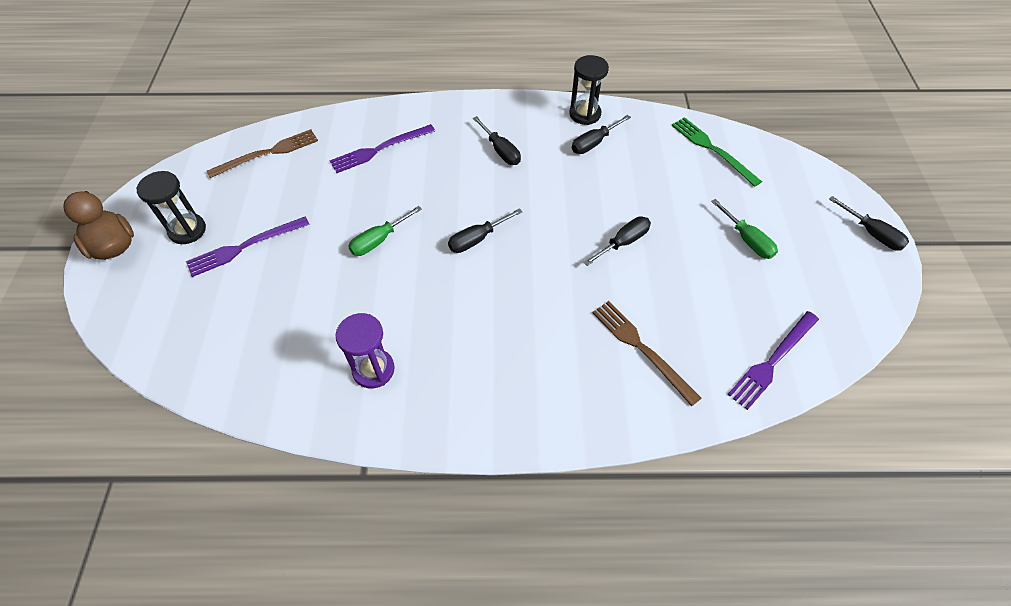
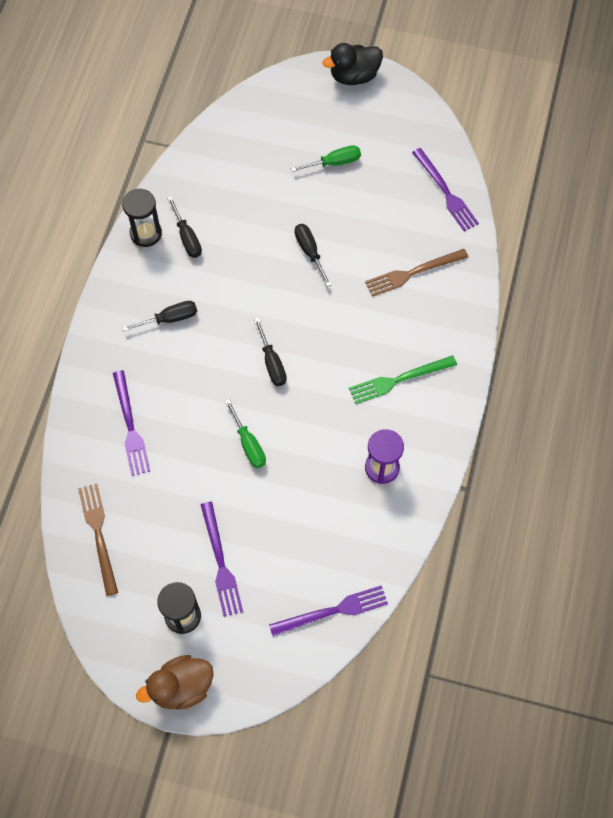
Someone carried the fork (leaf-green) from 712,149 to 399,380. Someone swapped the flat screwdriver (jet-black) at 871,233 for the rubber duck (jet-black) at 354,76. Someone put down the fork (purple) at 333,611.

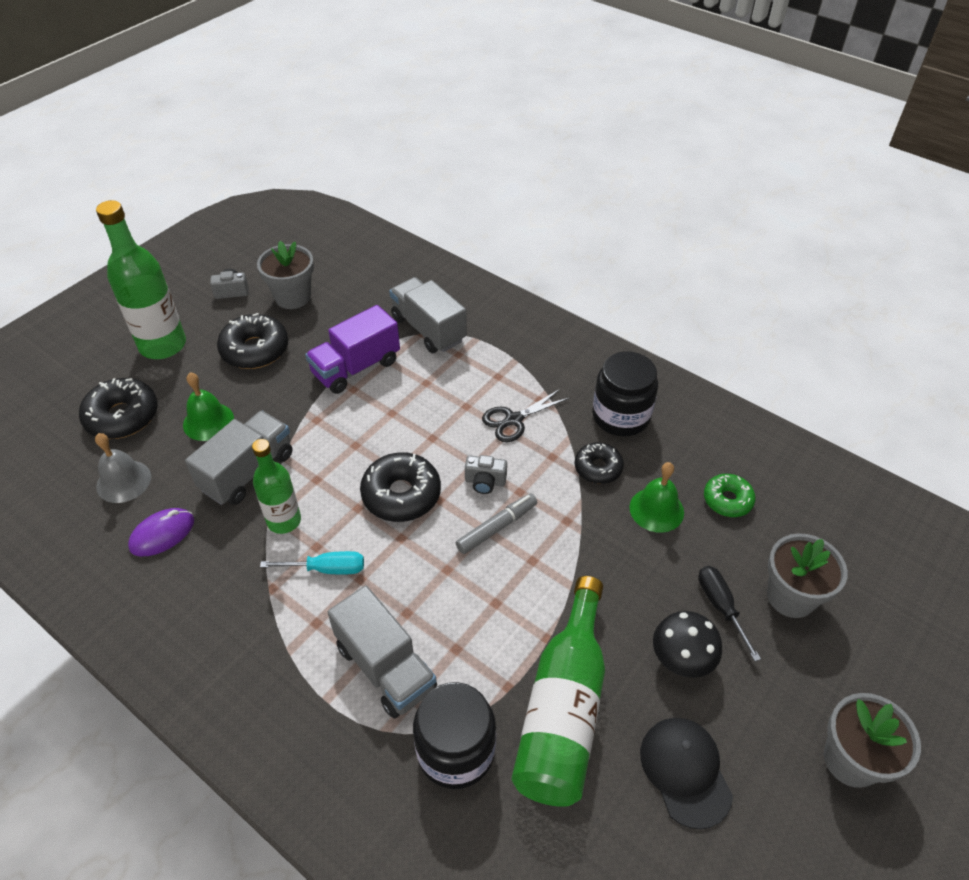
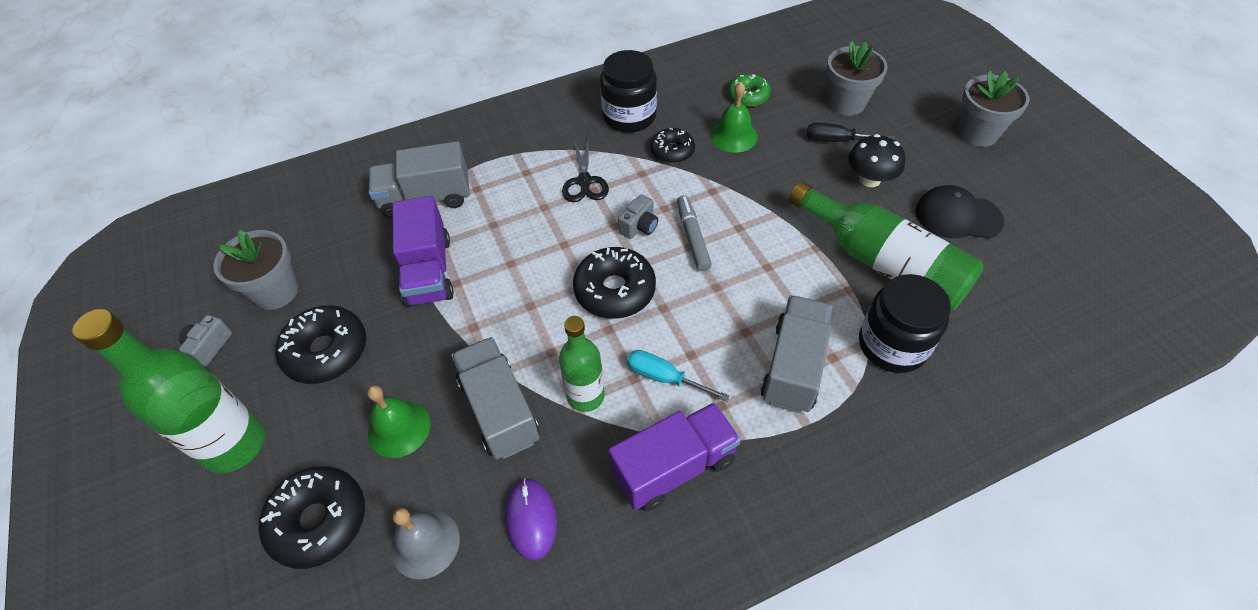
Someone rotated the flat screwdriver (turquoise) at 326,569 by 90 degrees counterclockwise. Someone rotated the toy truck (gray) at 385,667 by 60 degrees counterclockwise. Someone put down the toy truck (purple) at 674,467.

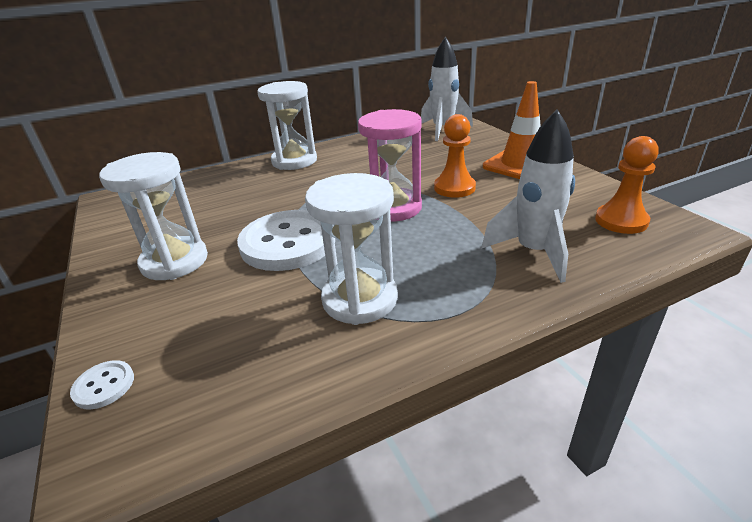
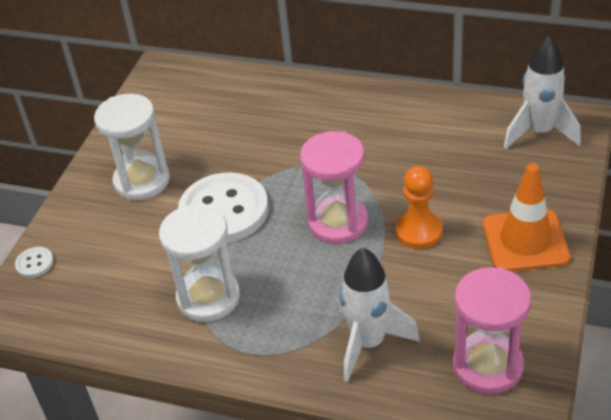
Someone took away the hourglass (white) at 294,161. Someone swapped the chess pawn (orange-coloured) at 621,221 for the hourglass (pink) at 487,366.

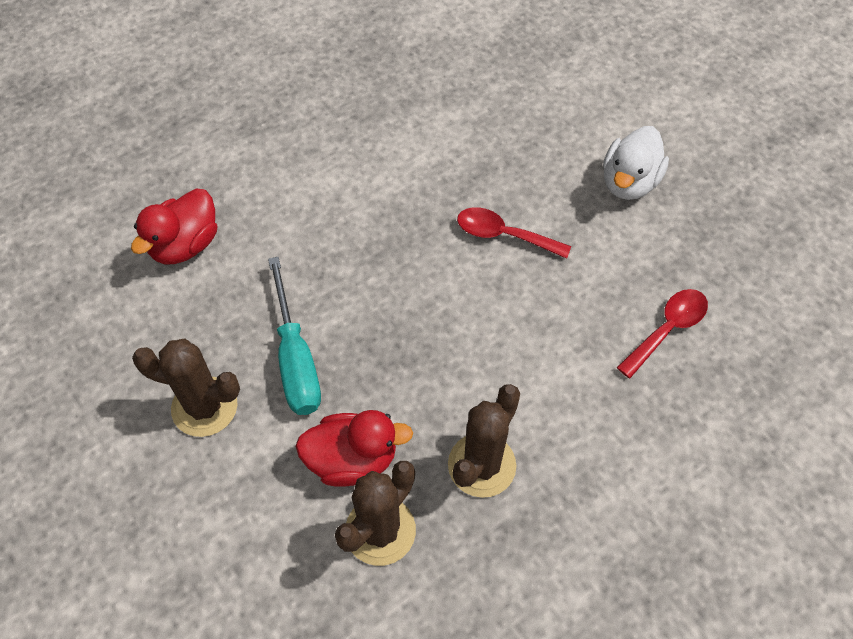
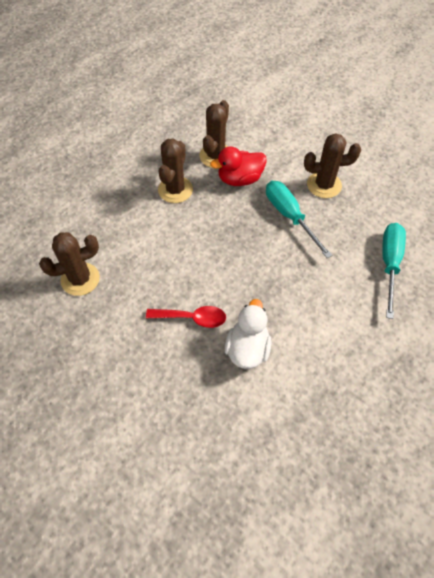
Someone swapped the rubber duck (red) at 185,245 for the flat screwdriver (turquoise) at 389,264. Someone carried the rubber duck (white) from 629,182 to 247,348. Someone swapped the teaspoon (red) at 667,329 for the cactus (brown) at 80,279.

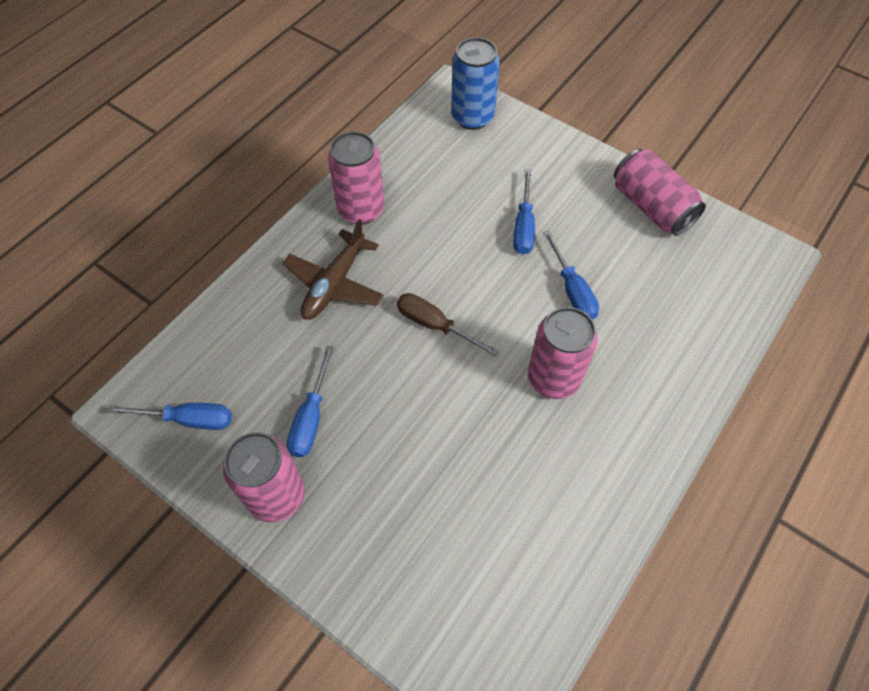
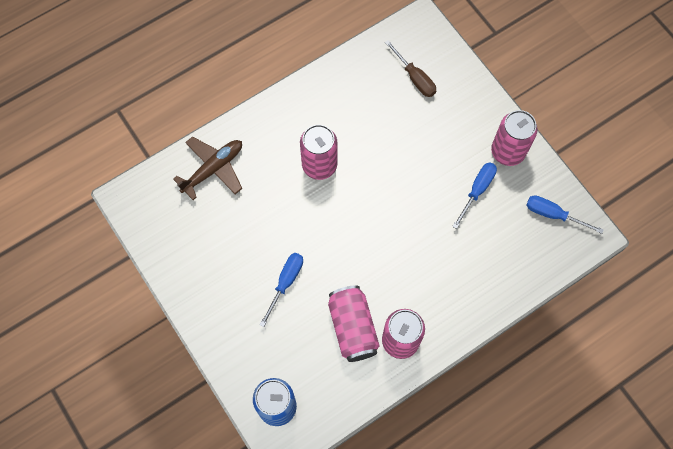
Someone carried the plane (brown) from 334,284 to 213,169. Someone carried the flat screwdriver (brown) from 434,325 to 415,78. Someone took away the flat screwdriver (cobalt) at 572,290. Someone carried the tin (pink) from 651,207 to 353,327.

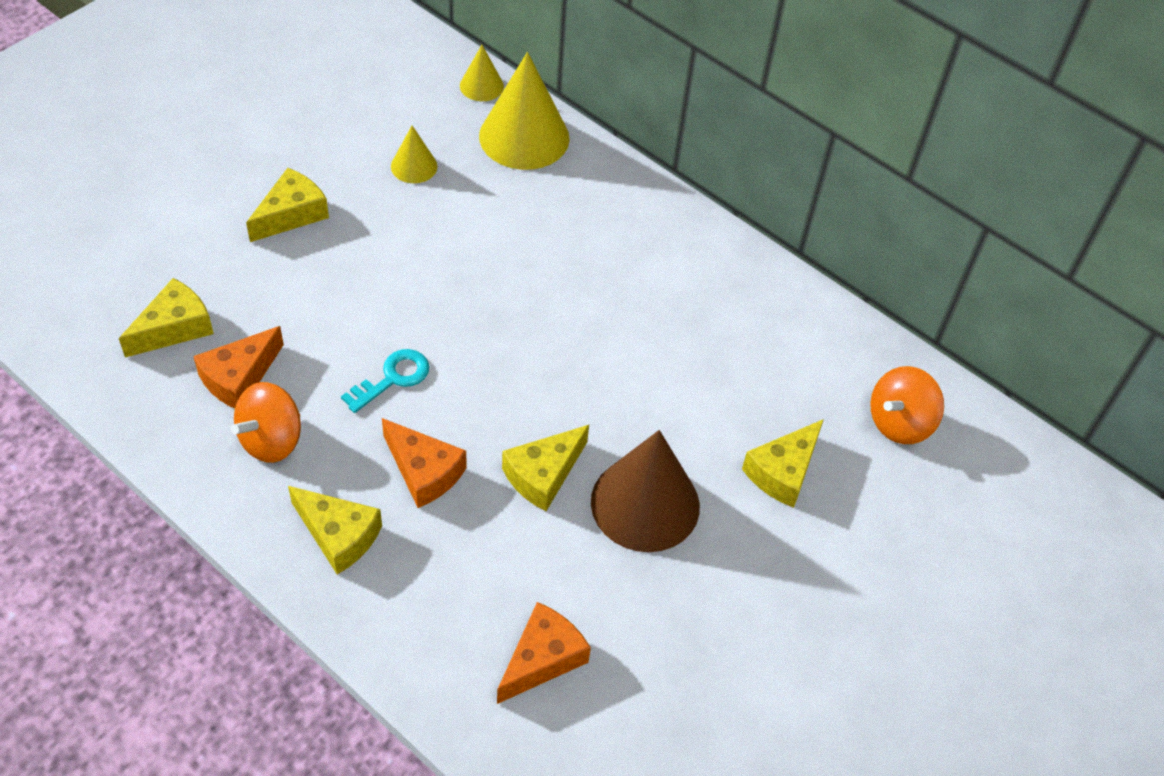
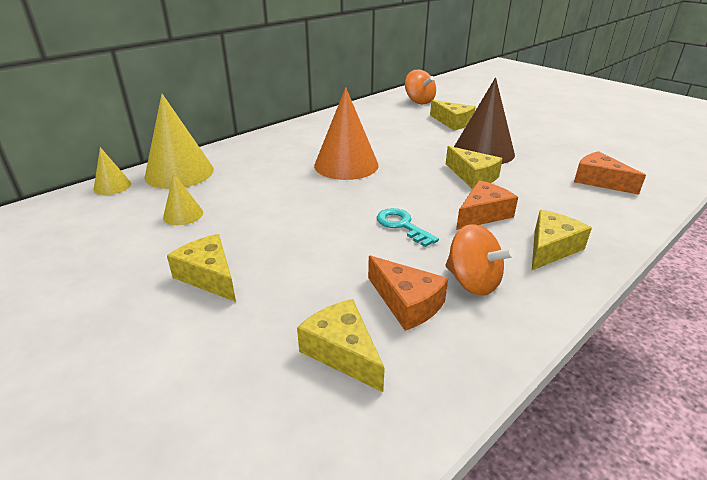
Someone put down the cone shape (orange-coloured) at 346,165.

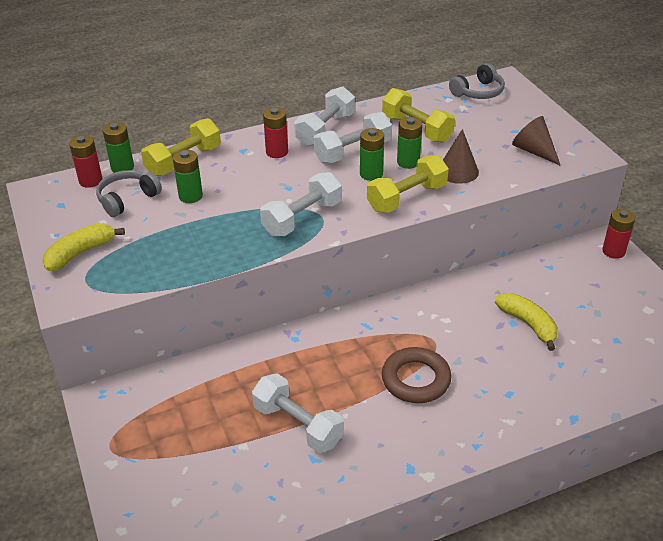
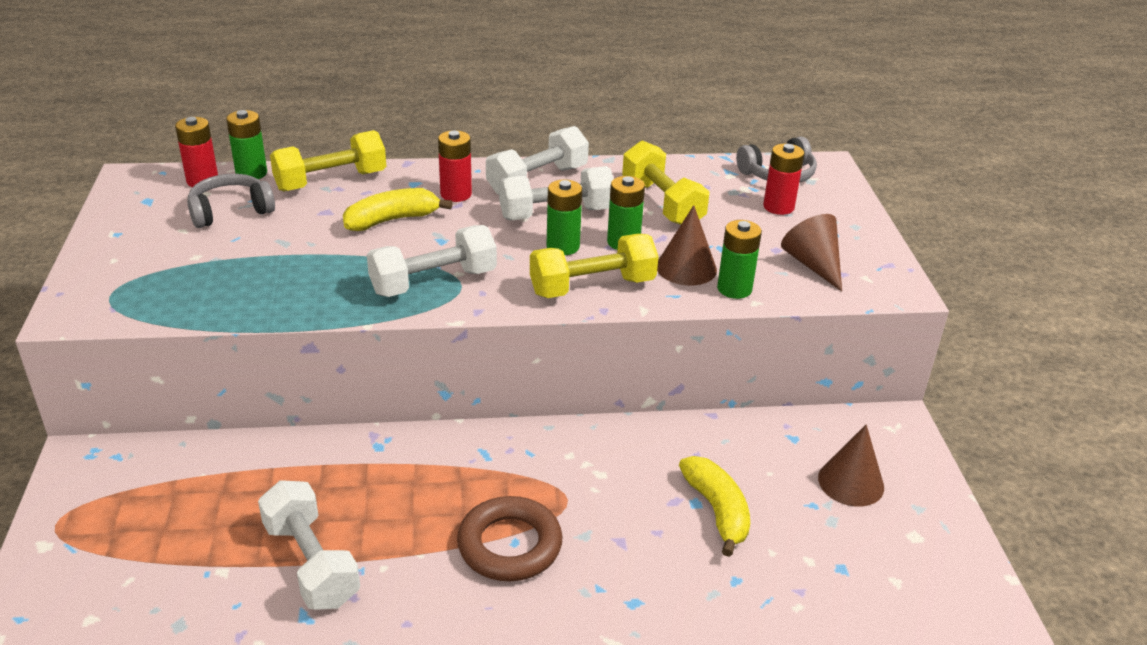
Someone carried the banana (bright yellow) from 80,253 to 392,220. Someone carried the battery (leaf-green) from 190,196 to 734,289. Someone carried the battery (red) from 613,251 to 778,207. Someone put down the cone shape (brown) at 851,482.

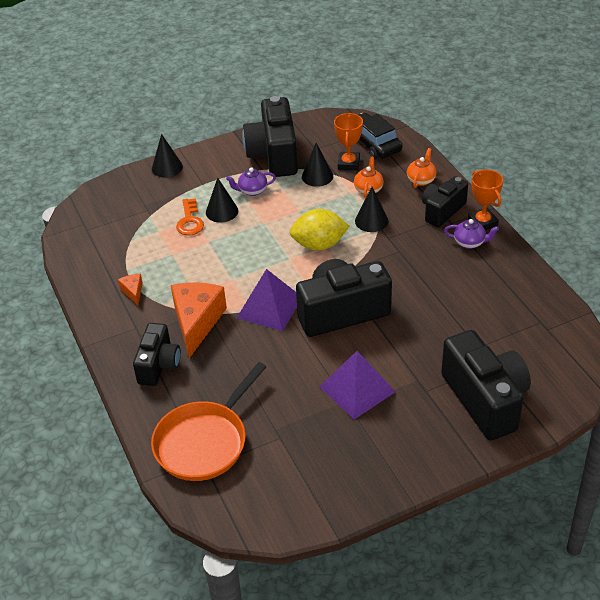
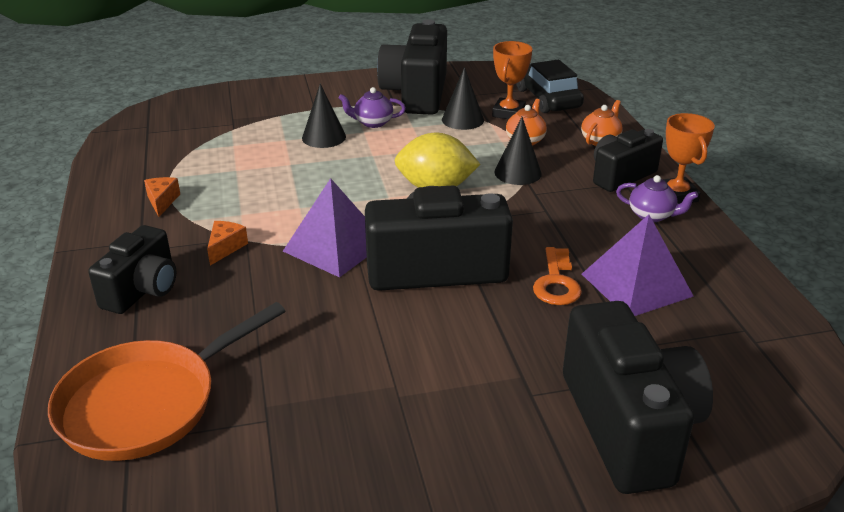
Someone took away the cone shape (jet-black) at 167,167. Someone scaled the cheese (orange-coloured) at 197,322 by 0.45. Someone carried the latchkey (orange-coloured) from 190,221 to 556,282. Someone carried the pyramid (purple) from 357,389 to 636,284.

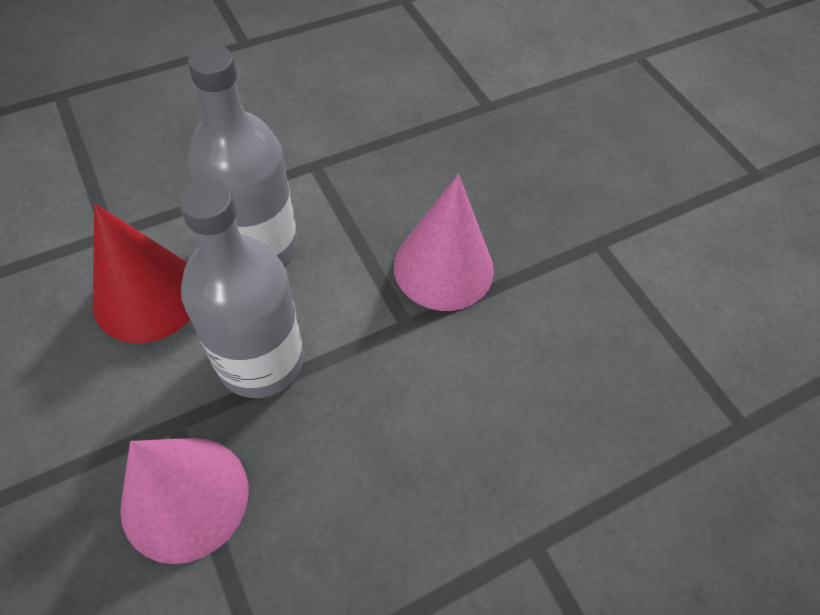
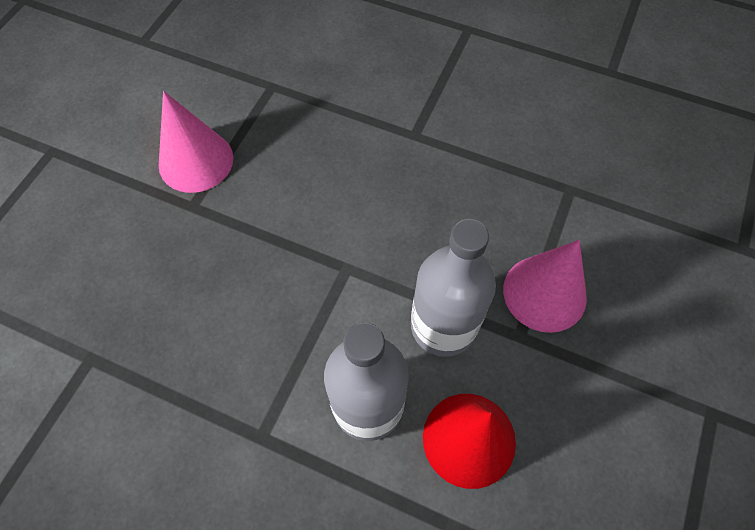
Someone carried the cone shape (pink) from 443,267 to 196,161.

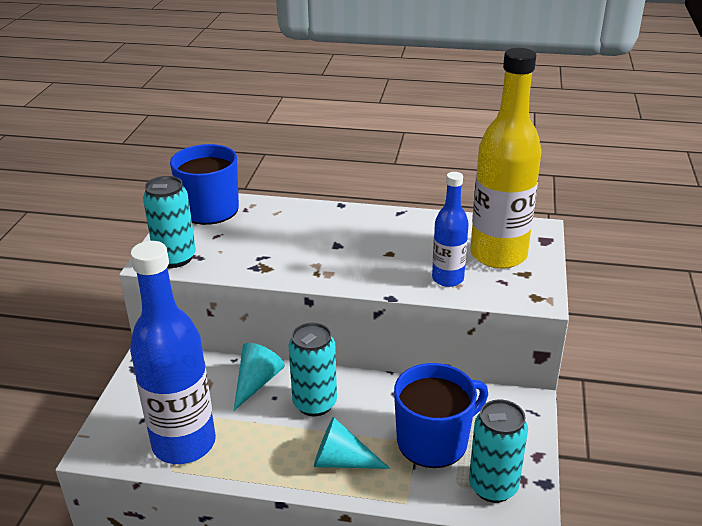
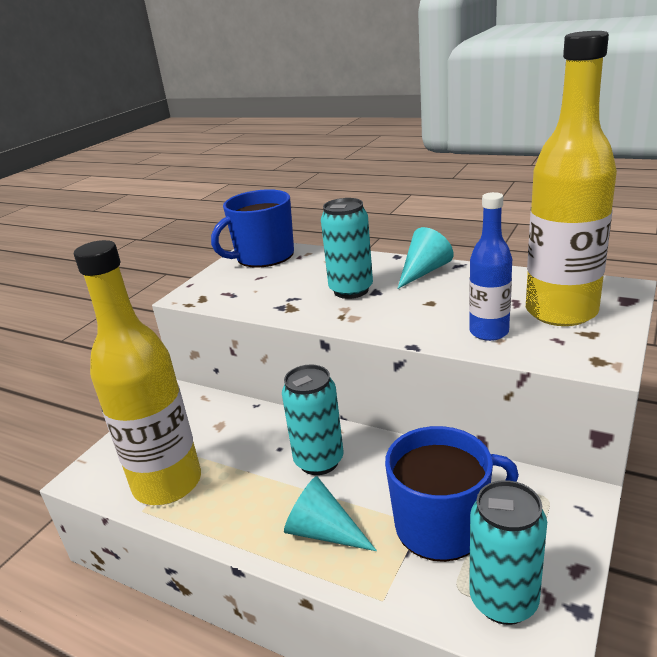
Someone repainted the flask (cobalt) at 184,443, which became the flask (bright yellow) at 167,483. Someone carried the tin (turquoise) from 175,258 to 351,290. Someone carried the cone shape (turquoise) from 256,382 to 423,271.

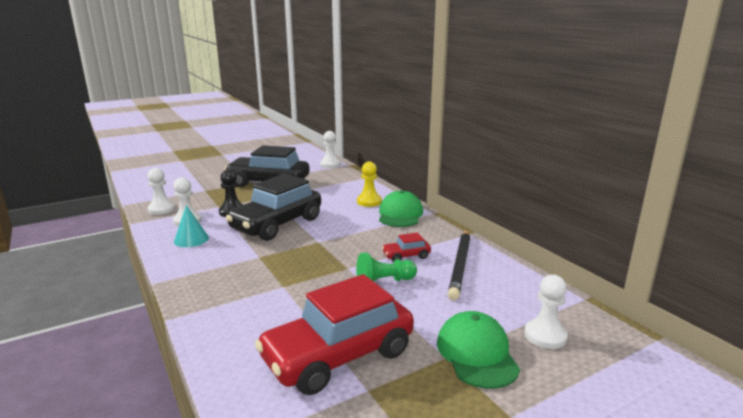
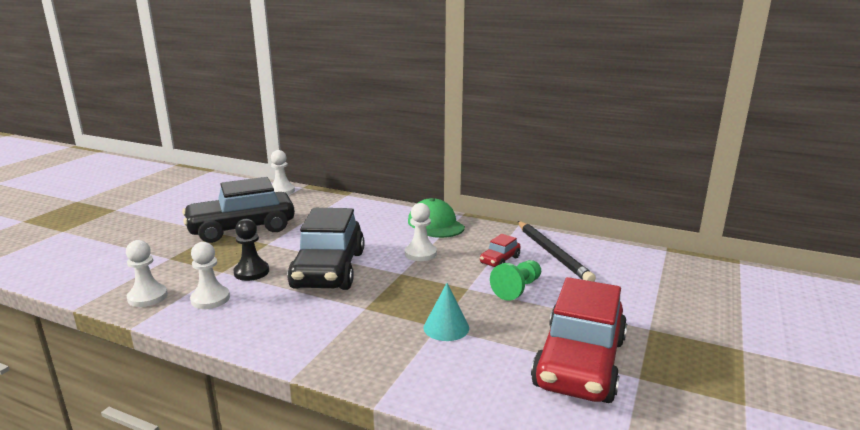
Someone carried the cone shape (turquoise) from 191,239 to 446,327. Someone took away the chess pawn (bright yellow) at 369,202. Someone took away the cap (leaf-green) at 477,353. Someone carried the chess pawn (white) from 545,336 to 420,253.

